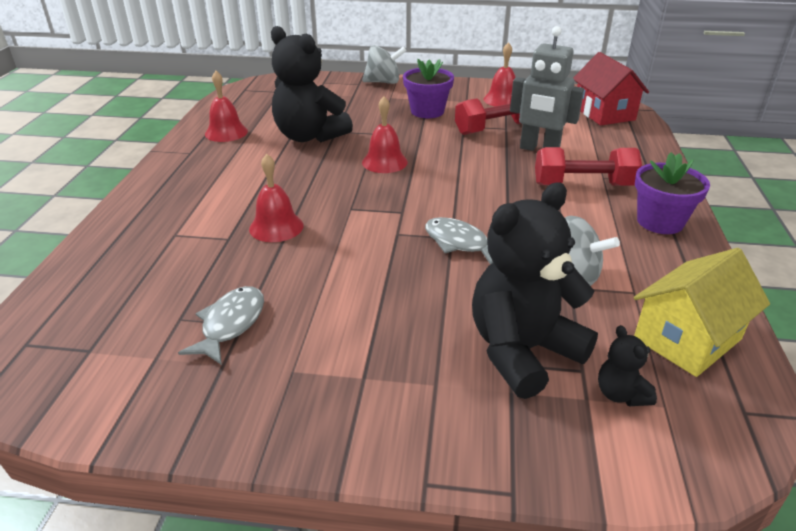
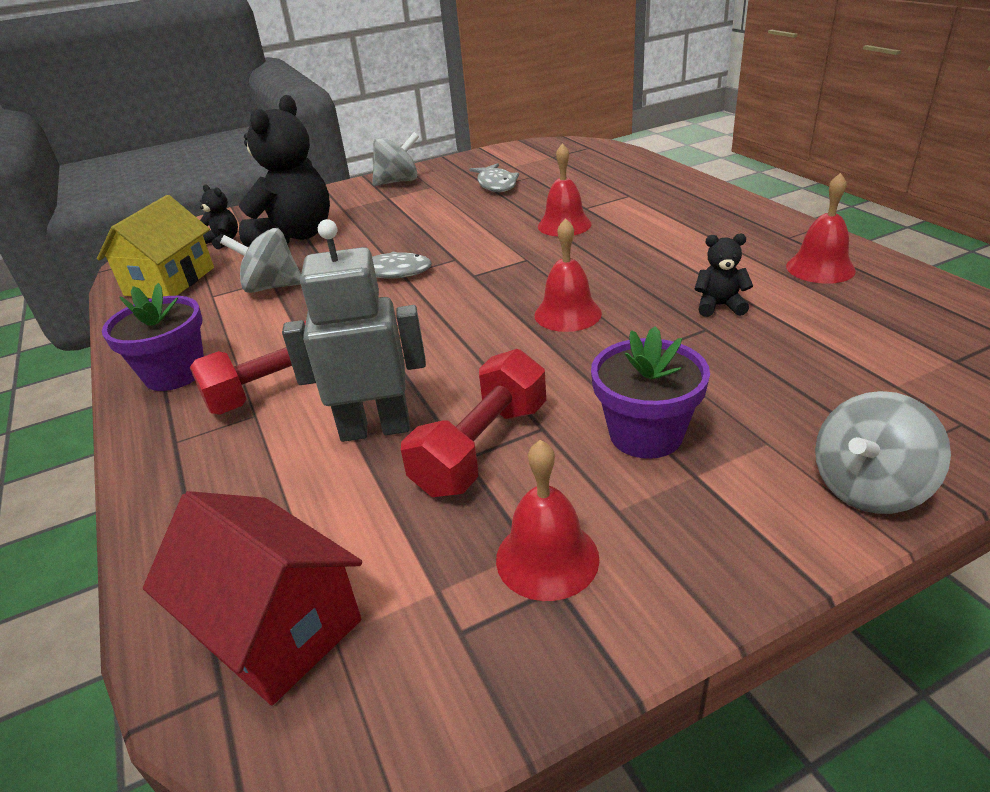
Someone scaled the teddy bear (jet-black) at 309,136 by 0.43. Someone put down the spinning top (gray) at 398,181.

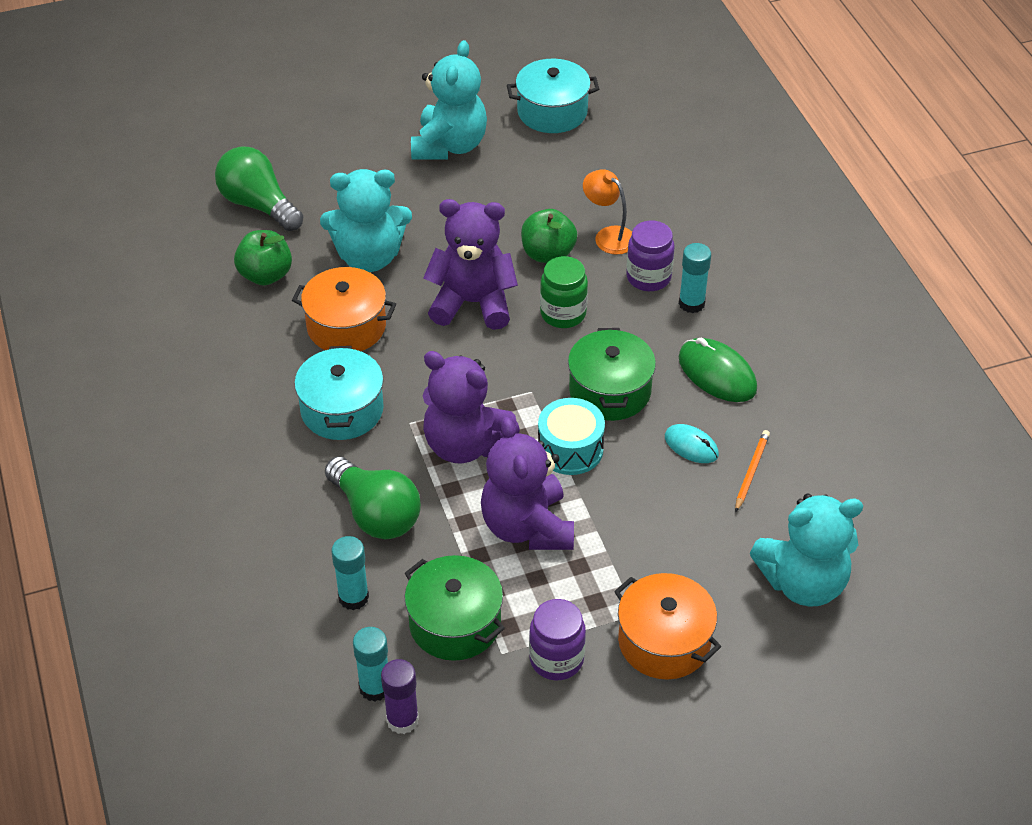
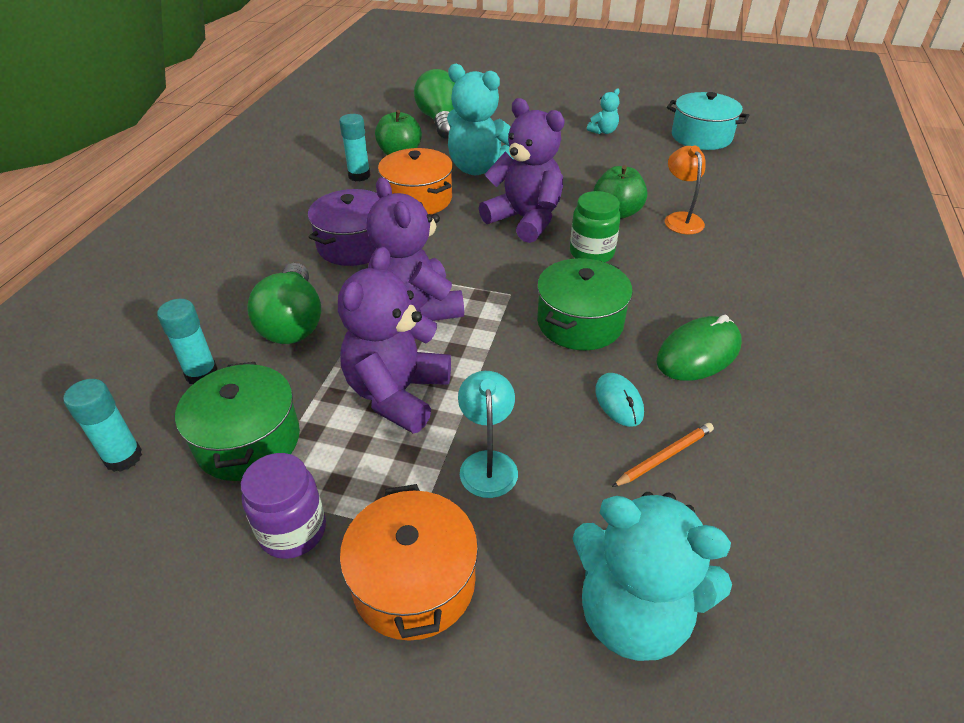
Someone repainted the cooking pot (turquoise) at 342,410, which became the cooking pot (purple) at 354,245. Someone took away the glue (purple) at 402,720. Someone scaled the teddy bear (turquoise) at 449,146 by 0.45. Someone took away the drum (turquoise) at 570,449. Someone took away the preserve jar (purple) at 648,277. Someone carried the glue (turquoise) from 691,303 to 359,176. Someone rotated the computer mouse (leaf-green) at 717,373 by 60 degrees clockwise. Someone put down the lamp (turquoise) at 487,463.

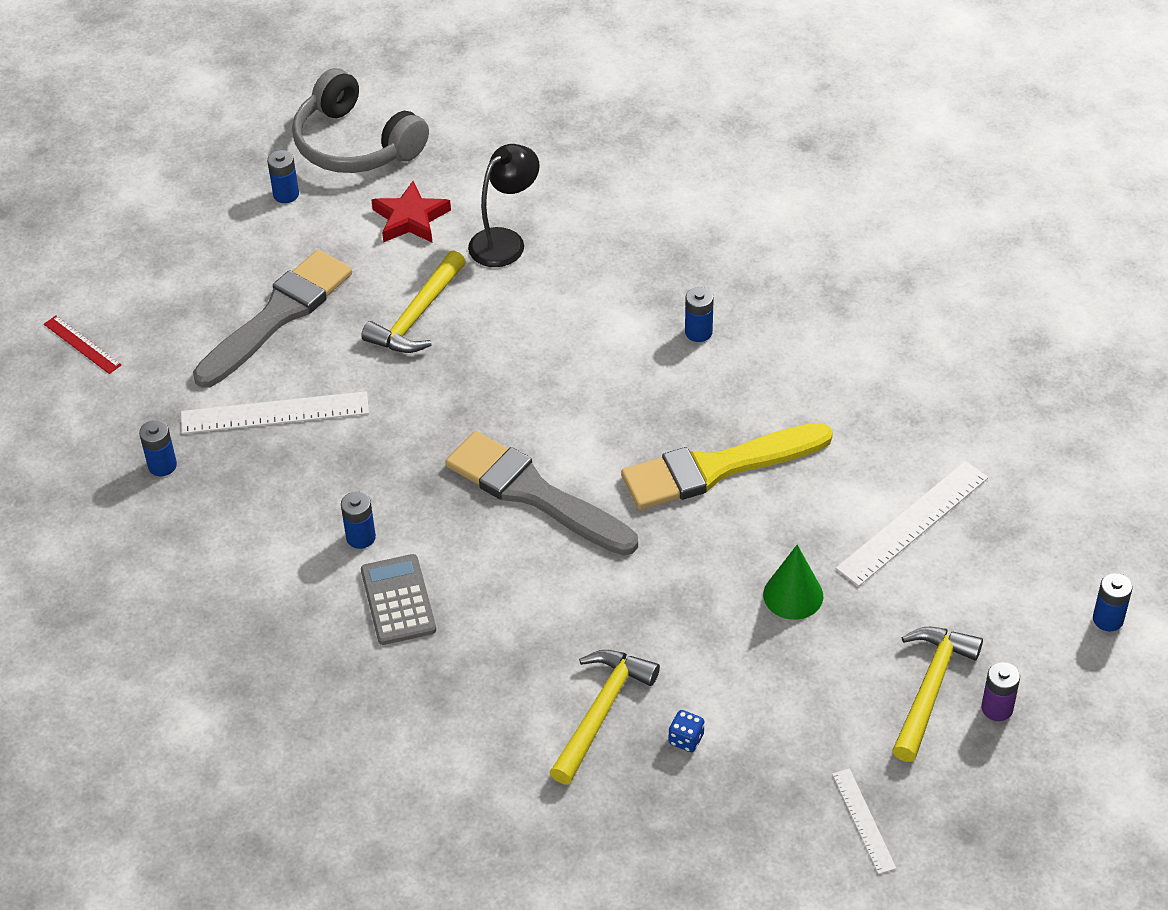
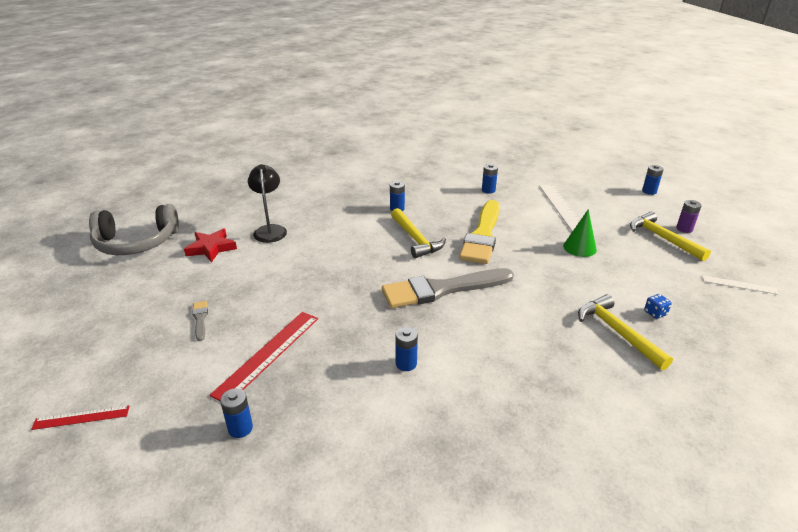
Someone repainted the ruler (white) at 274,413, which became the ruler (red) at 268,354. Someone scaled the paint brush (gray) at 278,316 by 0.40. Someone carried the battery (cobalt) from 286,194 to 488,190. Someone carried the hammer (bright yellow) from 417,315 to 415,239. Someone took away the calculator (gray) at 398,600.

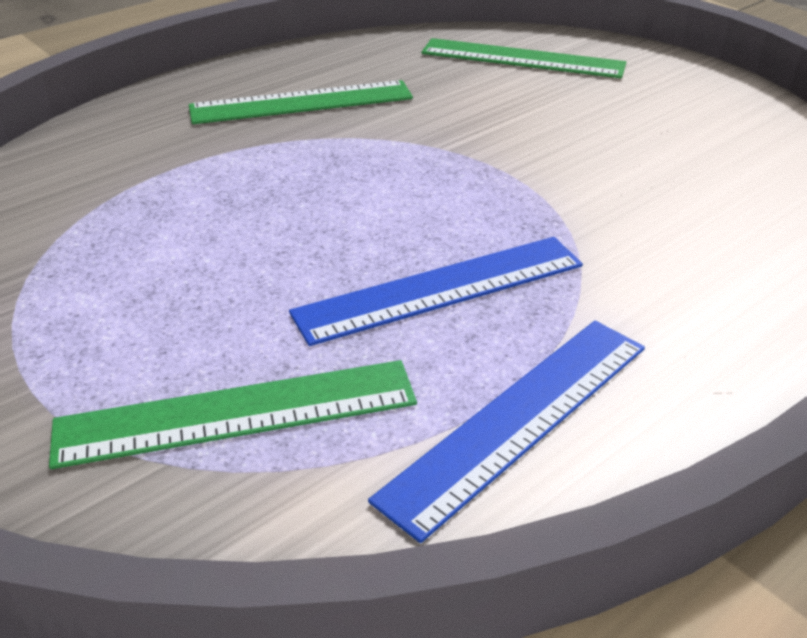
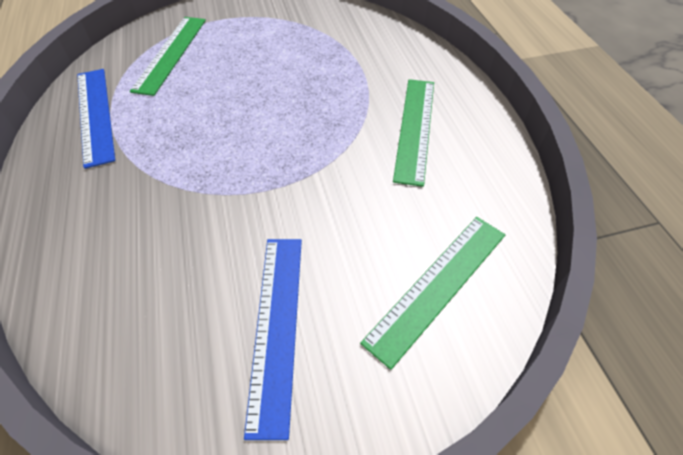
Someone carried the ruler (cobalt) from 441,289 to 276,326.

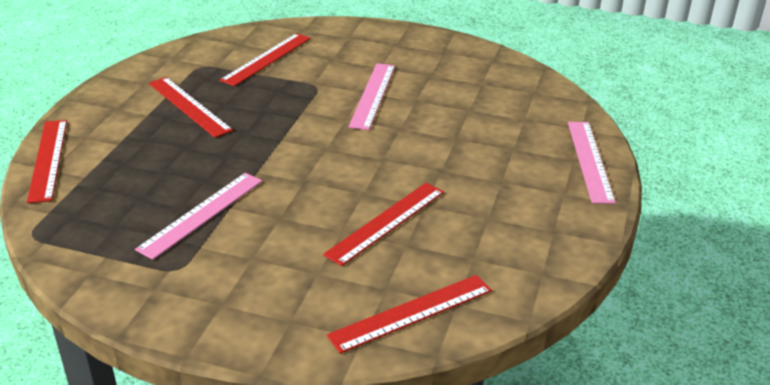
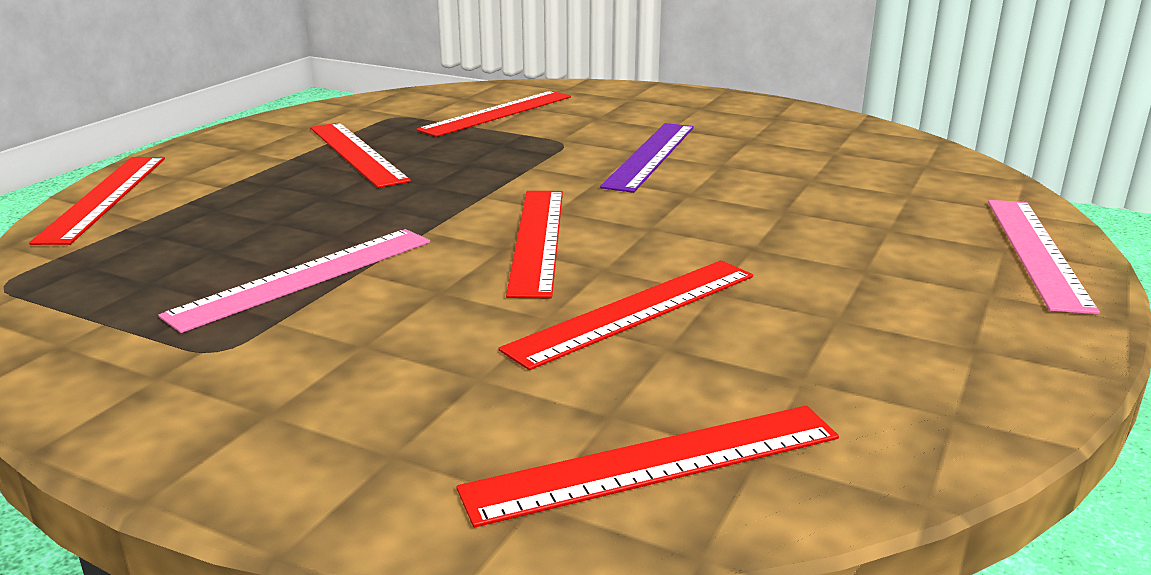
Someone repainted the ruler (pink) at 373,95, which became the ruler (purple) at 650,155. Someone put down the ruler (red) at 537,239.

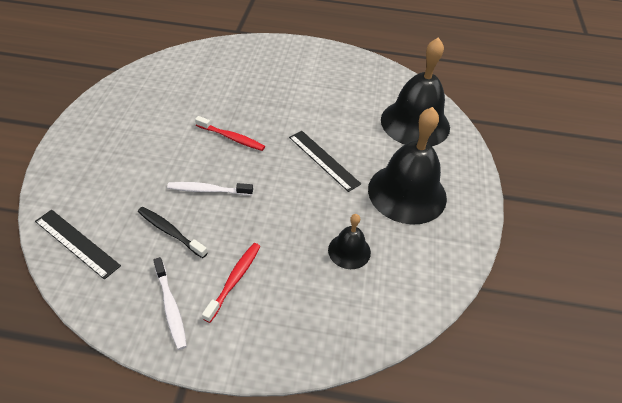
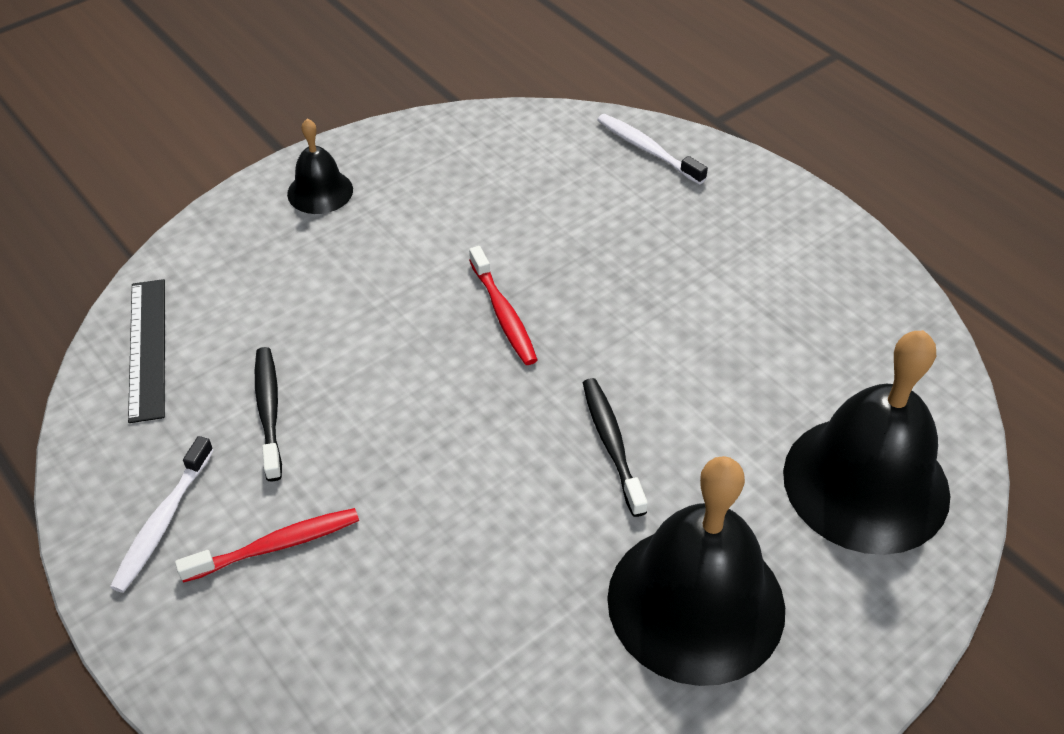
Someone carried the dental brush (white) from 208,190 to 648,150. Someone swapped the ruler (jet-black) at 323,160 for the dental brush (jet-black) at 612,445. Someone carried the bell (jet-black) from 349,251 to 320,191.

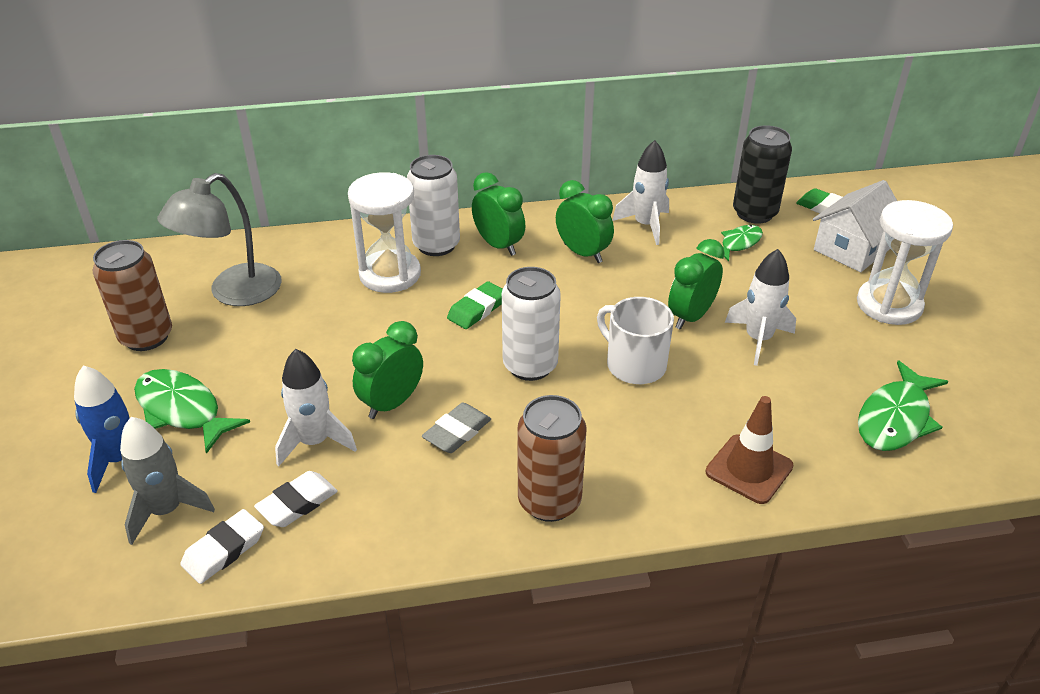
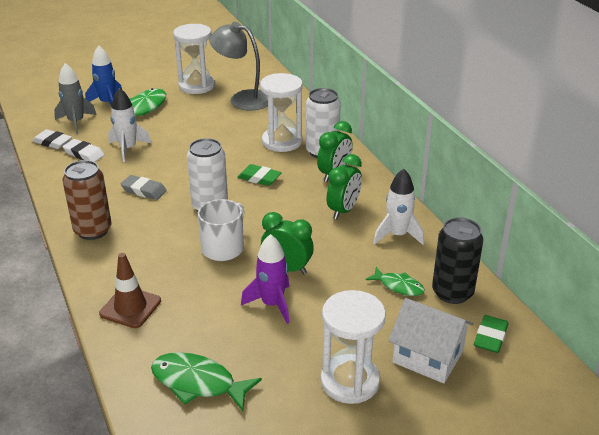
Someone swapped the tin (brown) at 146,337 for the hourglass (white) at 196,86. Someone took away the alarm clock (leaf-green) at 392,403. Someone repainted the spaceship (white) at 758,339, which became the spaceship (purple) at 272,304.

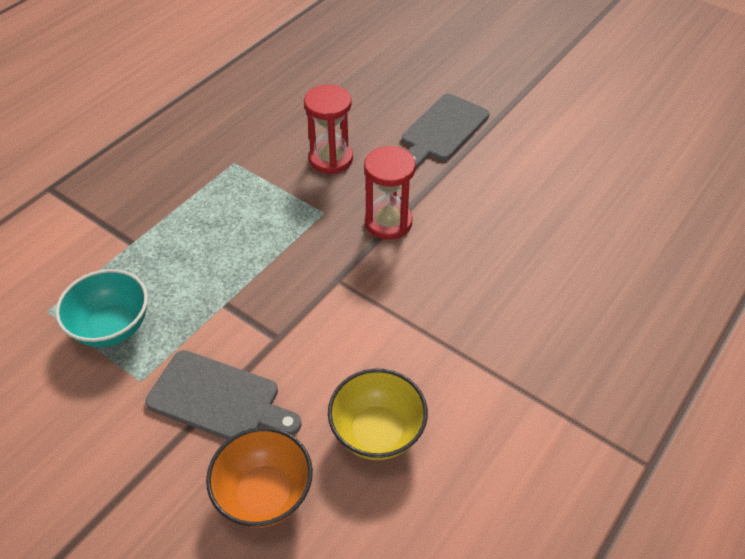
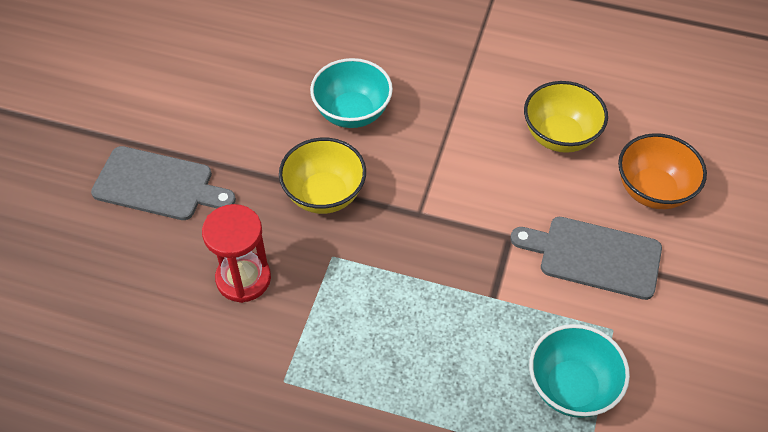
Someone rotated the bread board (gray) at 219,398 by 75 degrees counterclockwise. Someone swapped the hourglass (red) at 388,222 for the bowl (bright yellow) at 324,194. Someone put down the bowl (turquoise) at 352,112.

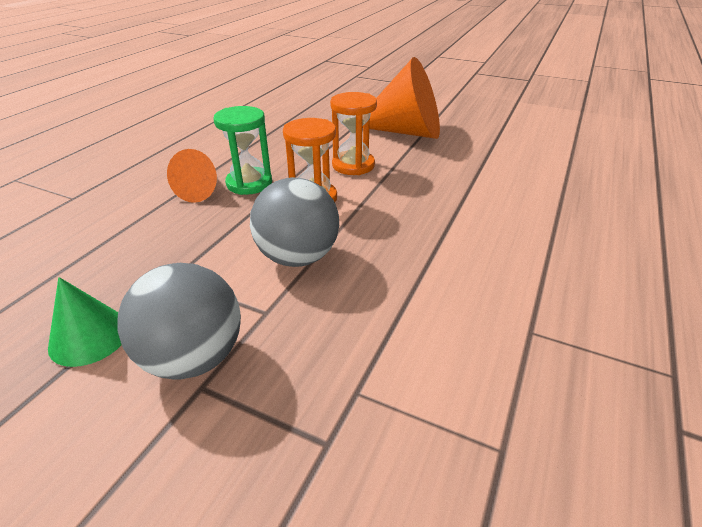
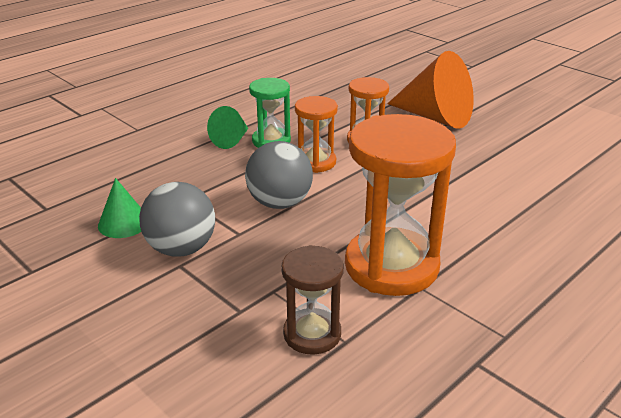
Someone repainted the cone shape (orange-coloured) at 201,191, which became the cone shape (leaf-green) at 231,140. Someone put down the hourglass (brown) at 312,334. Someone put down the hourglass (orange-coloured) at 391,266.

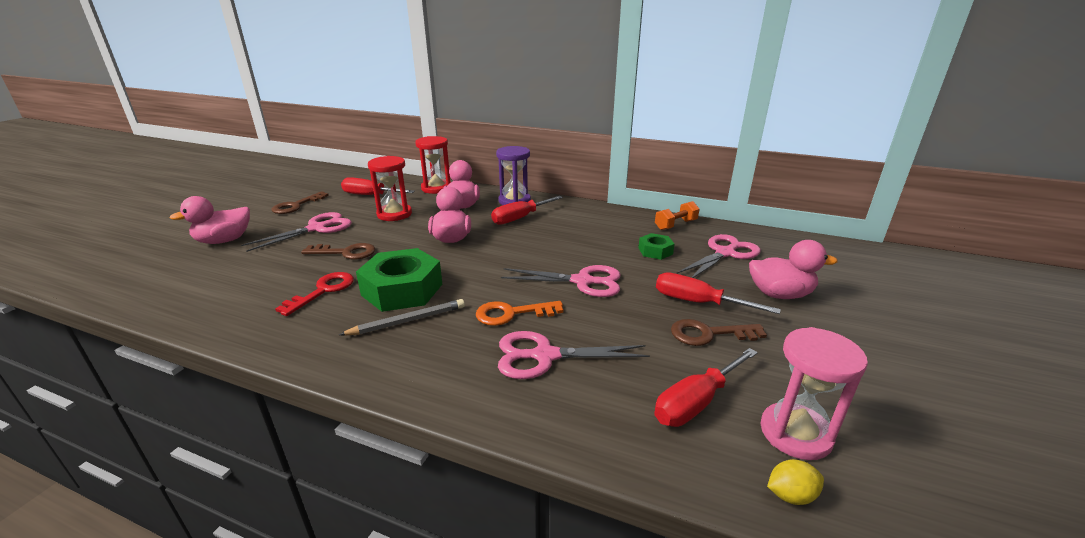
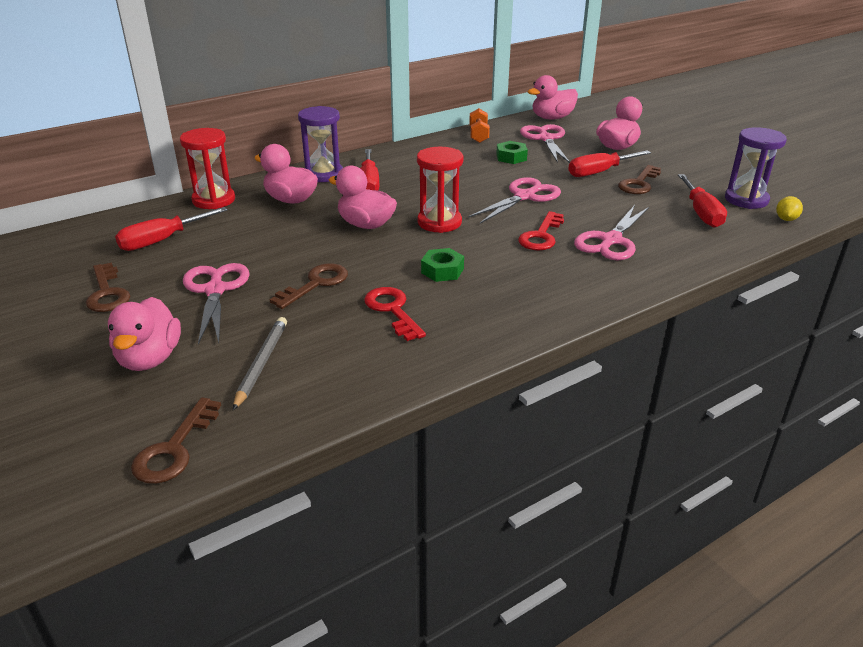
Someone carried the wooden pencil (gray) from 408,321 to 262,363. Someone scaled the hexagon nut (leaf-green) at 402,289 by 0.50. Someone carried the hourglass (red) from 394,214 to 439,222. Someone repainted the latchkey (orange-coloured) at 512,314, which became the latchkey (red) at 541,236. Someone repainted the hourglass (pink) at 795,433, which became the hourglass (purple) at 746,200. Someone put down the latchkey (brown) at 174,449. Someone put down the rubber duck (pink) at 552,118.

